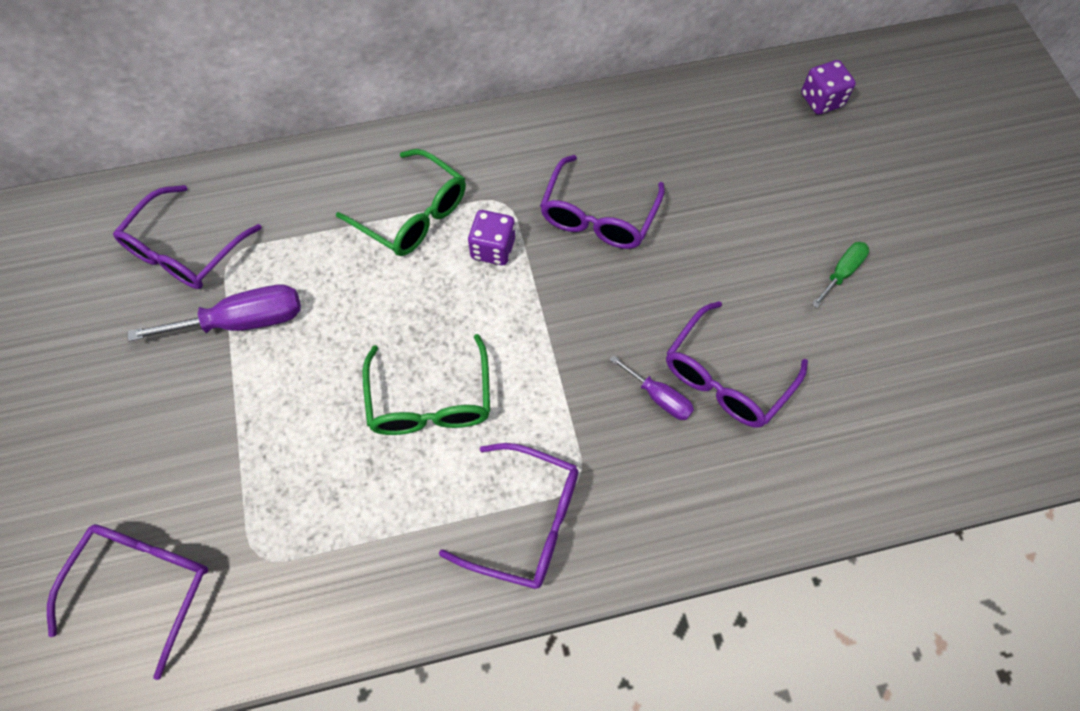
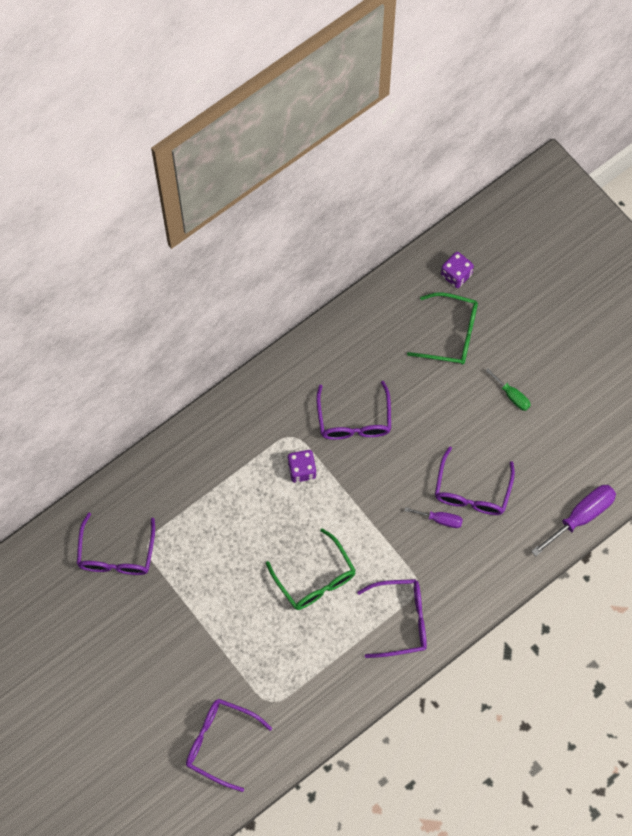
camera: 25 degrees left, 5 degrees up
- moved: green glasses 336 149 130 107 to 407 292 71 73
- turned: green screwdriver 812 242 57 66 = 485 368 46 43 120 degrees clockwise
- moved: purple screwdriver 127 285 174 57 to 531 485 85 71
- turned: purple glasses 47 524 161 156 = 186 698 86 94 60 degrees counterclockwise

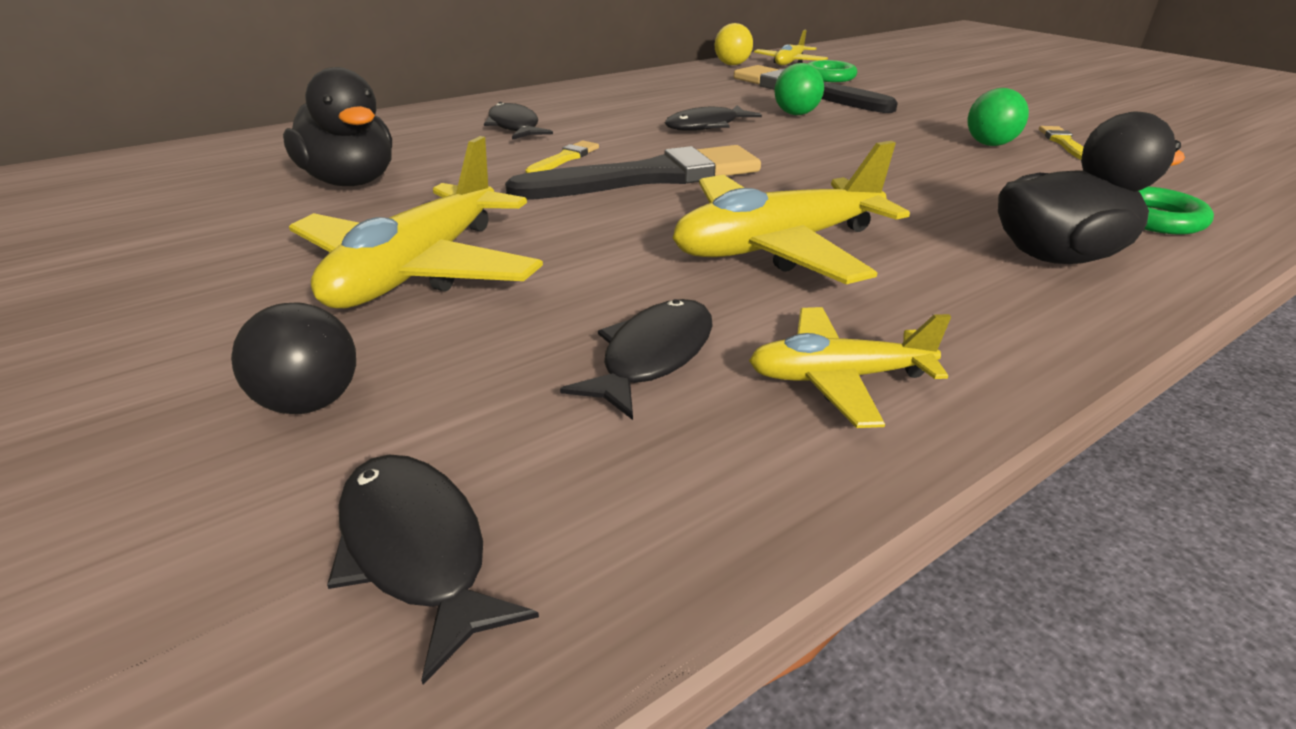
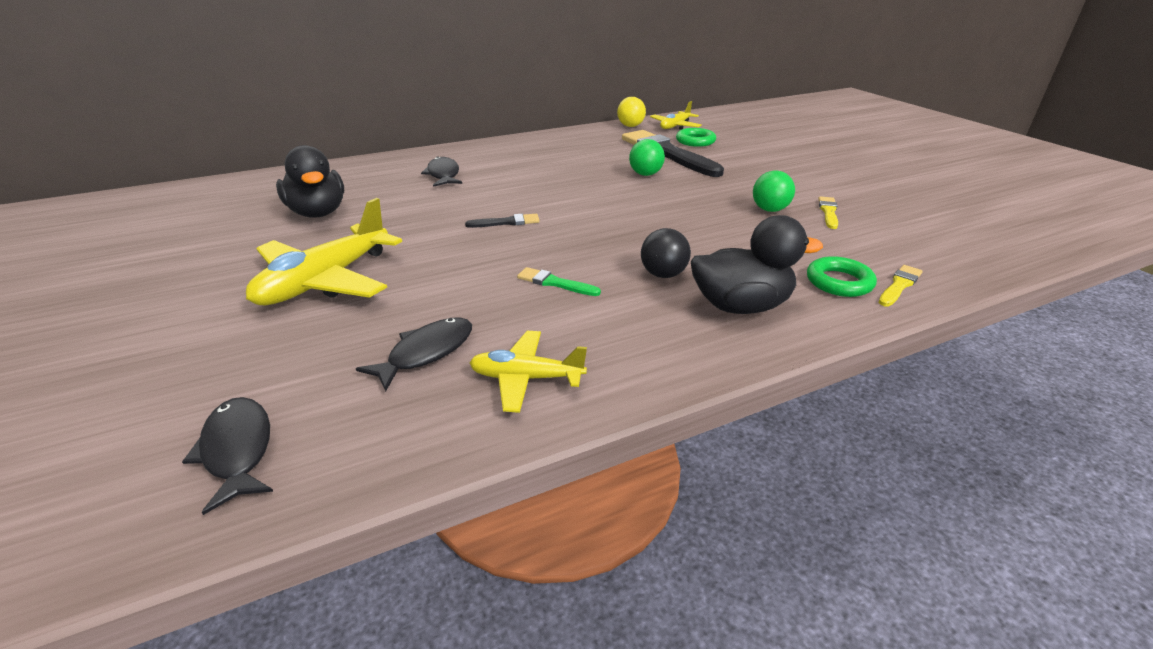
camera: 10 degrees right, 0 degrees up
- removed: black fish 665 105 97 26
- moved: yellow brush 525 140 74 33 to 879 265 44 41
- replaced: yellow plane 672 141 238 143 to green brush 517 267 84 29
- resized: black brush 505 145 256 55 = 465 214 75 14 x0.42
- moved: black ball 231 302 125 112 to 641 228 50 50

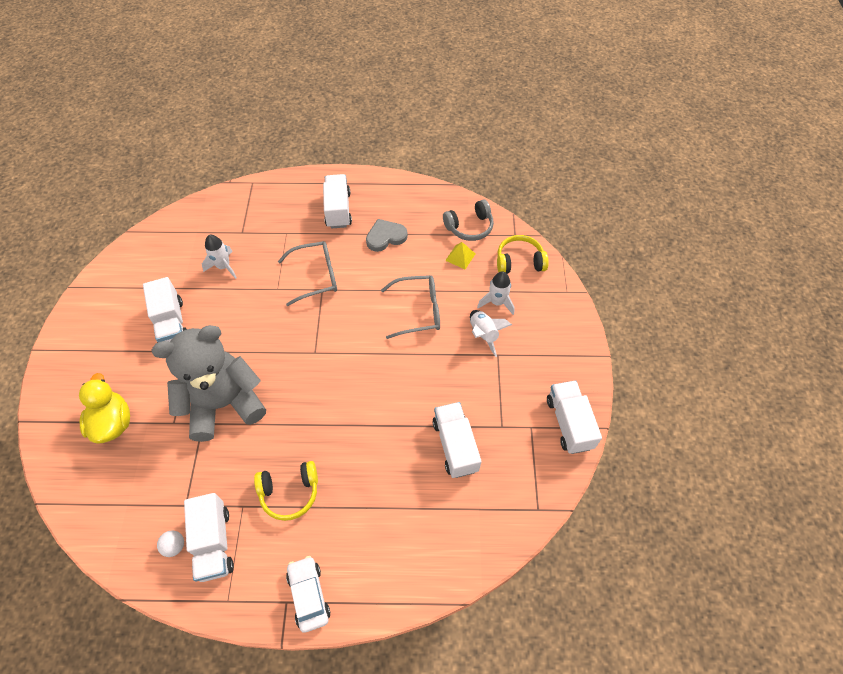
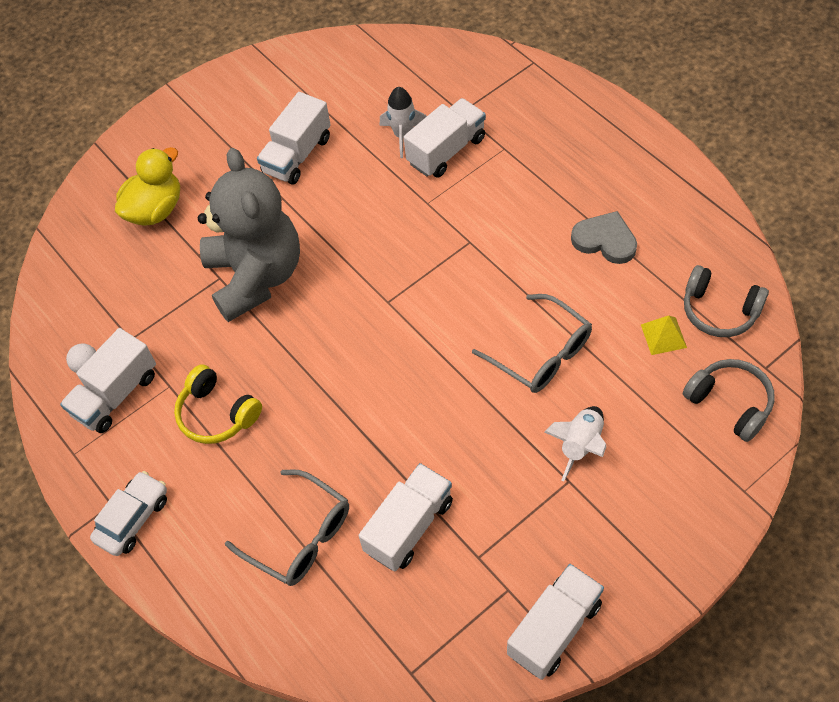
camera: 55 degrees right, 0 degrees up
- moved: white truck 323 174 29 54 to 404 98 82 80
- recoloured: yellow headphones 497 235 52 39 to grey headphones 683 359 92 83
- moved: grey glasses 278 241 59 65 to 225 469 124 117
- removed: white rocket 477 271 38 44
- turned: grey teddy bear 152 325 114 117 = 198 148 102 174 45 degrees clockwise

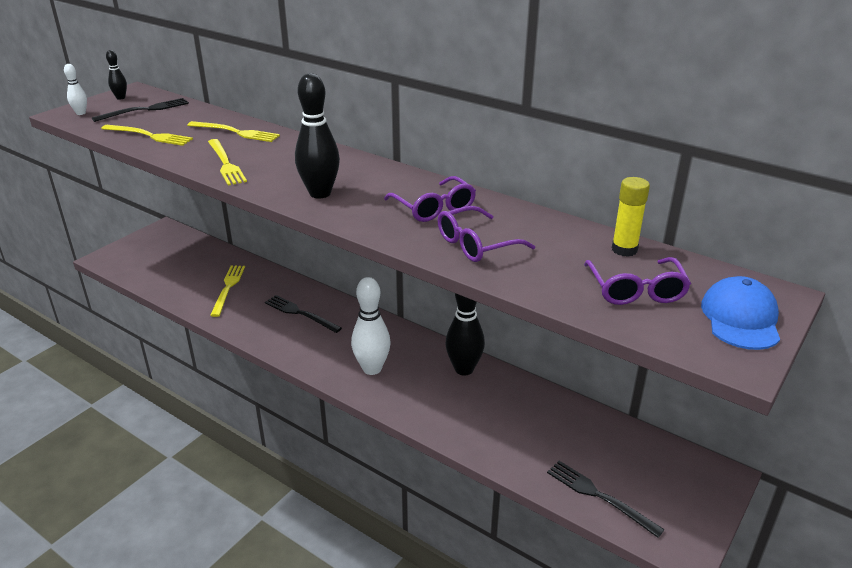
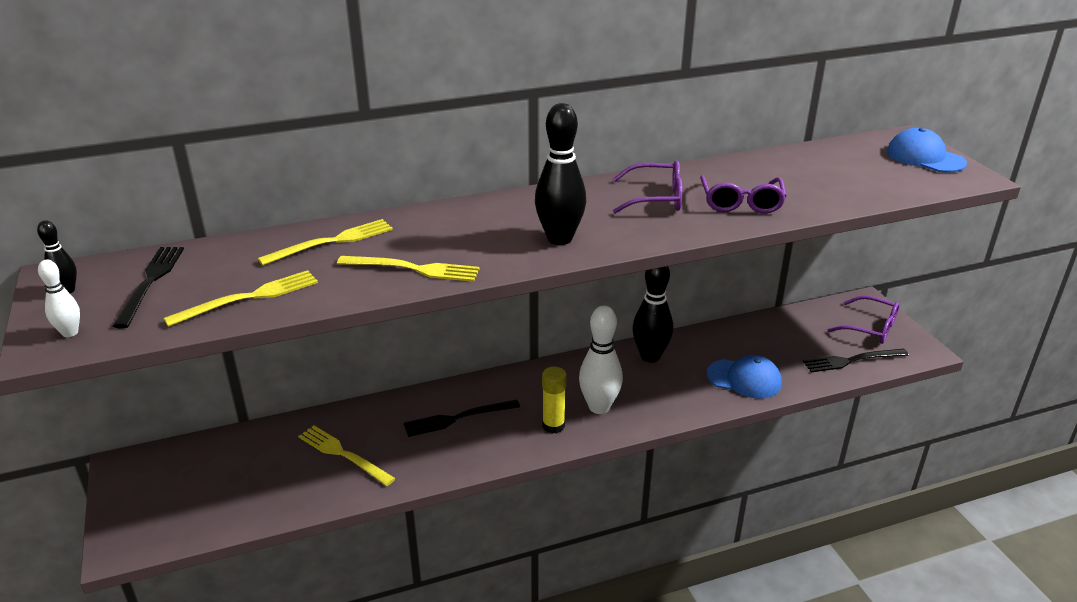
camera: 55 degrees left, 0 degrees up
- moved: yellow glue stick 612 177 38 80 to 542 366 24 68
- moved: purple glasses 584 257 107 48 to 827 295 73 49
- added: blue cap 707 355 75 44

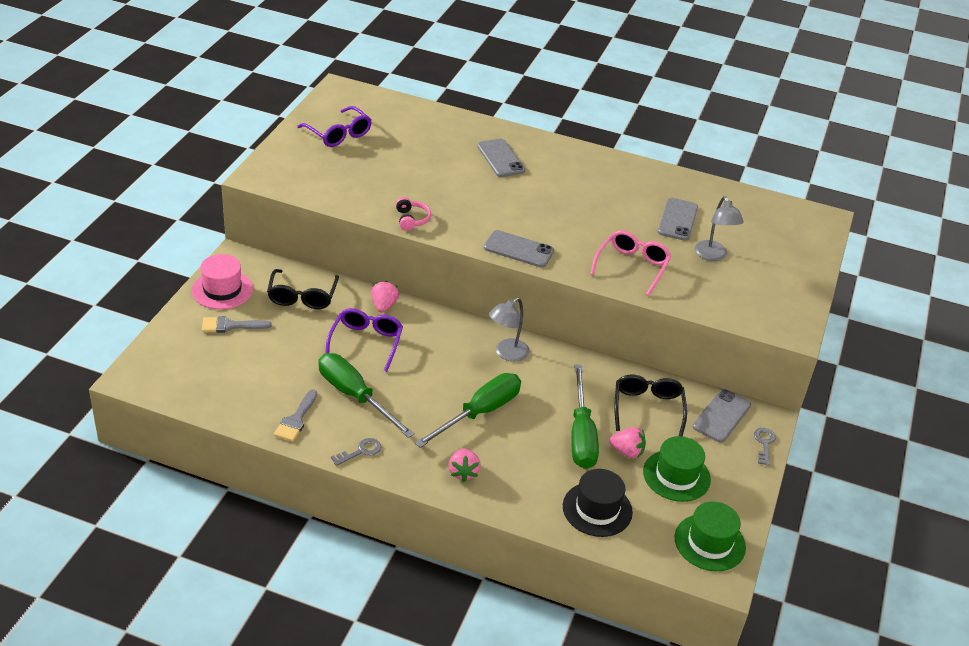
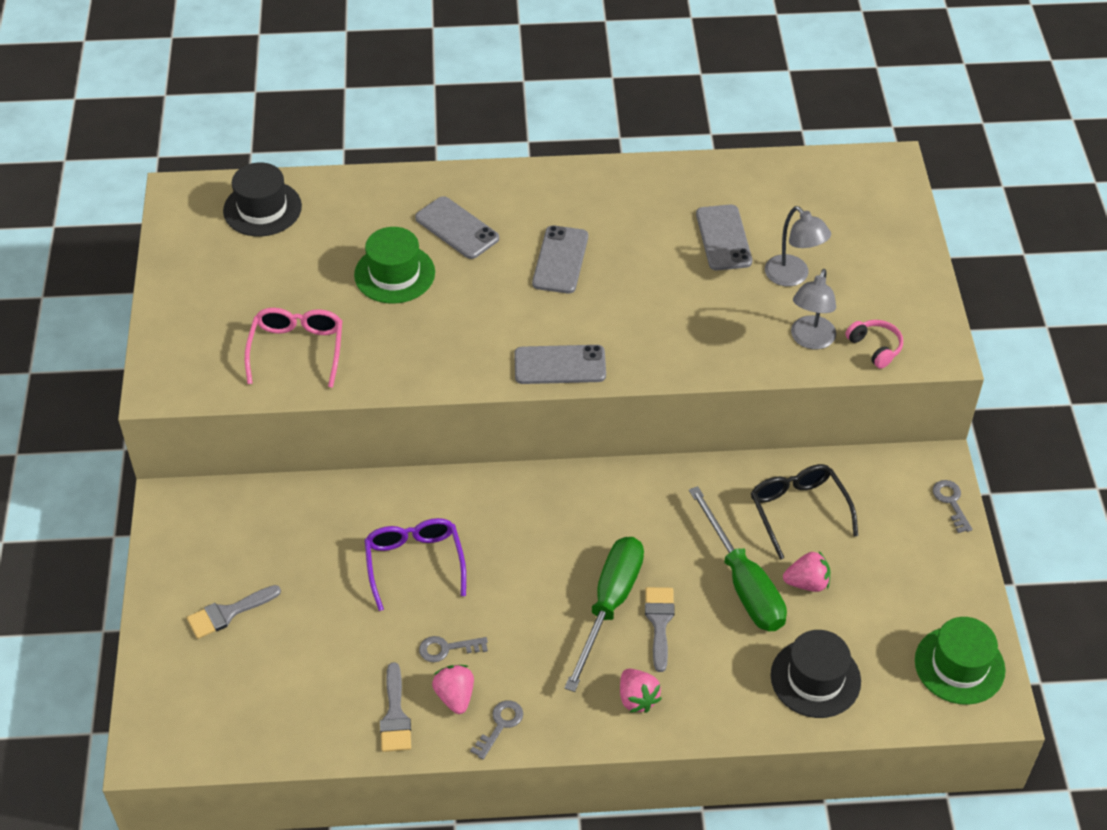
camera: 20 degrees left, 10 degrees up
- removed: purple glasses 297 106 75 41
- moved: pink headphones 396 197 35 34 to 845 320 58 49
- moved: pink glasses 590 230 82 66 to 245 308 97 80
- removed: pink hat 192 254 61 55
- removed: black glasses 267 269 72 40
- moved: pink strawberry 372 281 27 32 to 432 665 42 49
- moved: grey lamp 489 298 40 64 to 791 269 45 80
- replaced: green screwdriver 318 353 97 85 to grey key 419 636 69 26
- moved: grey phone 693 389 58 53 to 532 226 56 67
- moved: green hat 643 436 68 66 to 354 227 81 77
- added: black hat 223 162 79 75
- added: grey brush 645 587 30 85

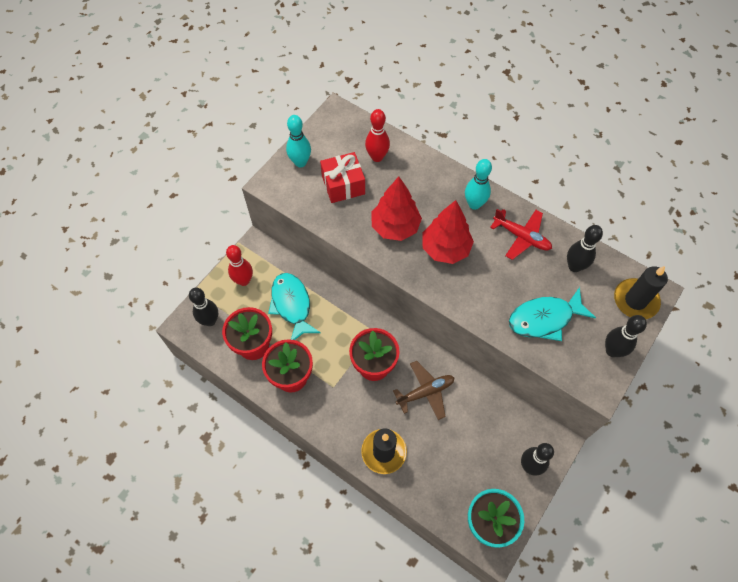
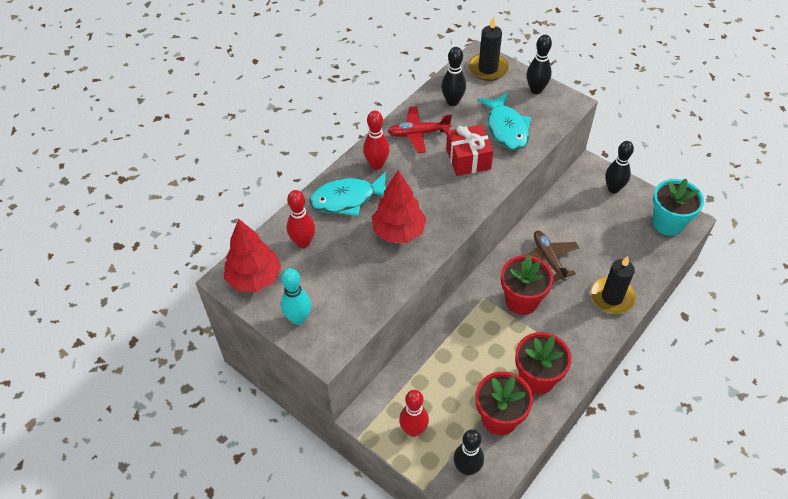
camera: 85 degrees left, 10 degrees down
- moved: red gift 320 152 45 51 to 446 124 47 52
- recoloured: turquoise bowling pin 465 159 27 51 to red bowling pin 363 111 27 59
- moved: red tree 423 200 51 64 to 224 219 57 73
- turned: red plane 490 209 62 51 = 387 106 65 47 135 degrees counterclockwise
- moved: turquoise fish 268 273 53 67 to 309 171 78 45

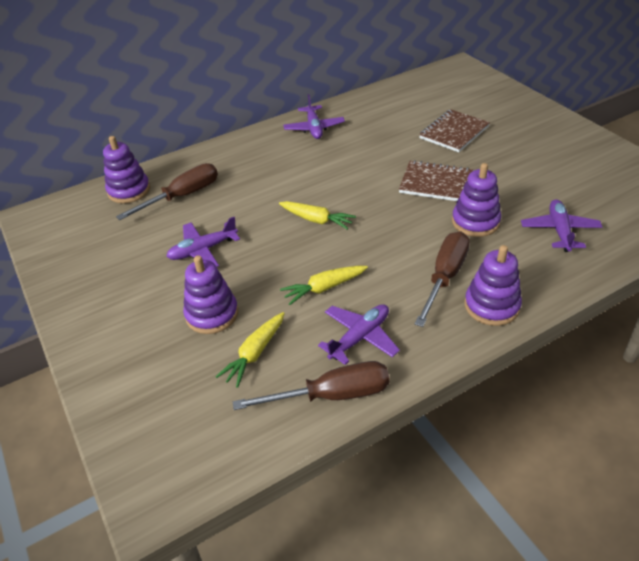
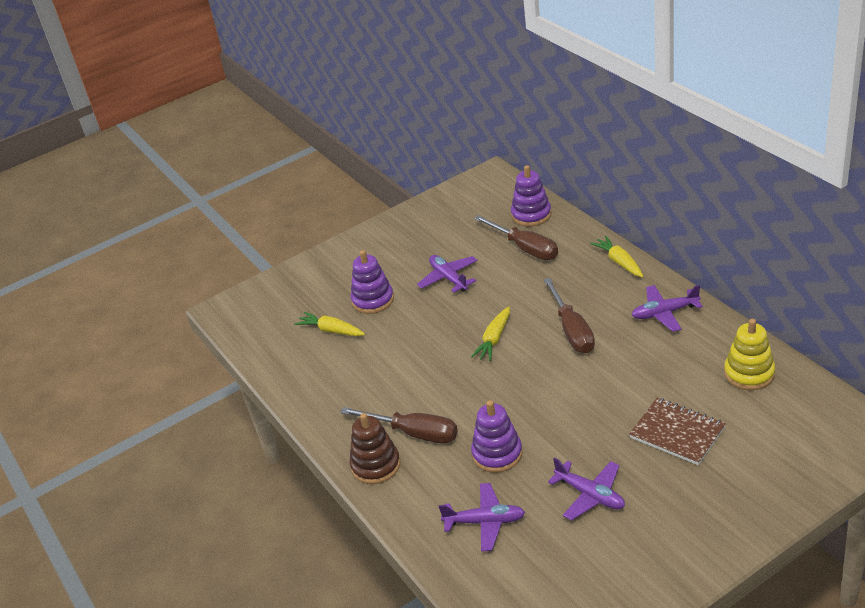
camera: 90 degrees right, 5 degrees down
- removed: brown notebook 399 160 74 41
- recoloured: purple stacking toy 464 245 58 81 to brown stacking toy 349 413 51 71
- moved: yellow carrot 280 266 88 39 to 590 236 53 41
- moved: purple plane 318 304 82 61 to 548 457 77 64
- moved: brown screwdriver 233 361 157 49 to 544 278 51 75
- added: yellow stacking toy 724 319 51 71

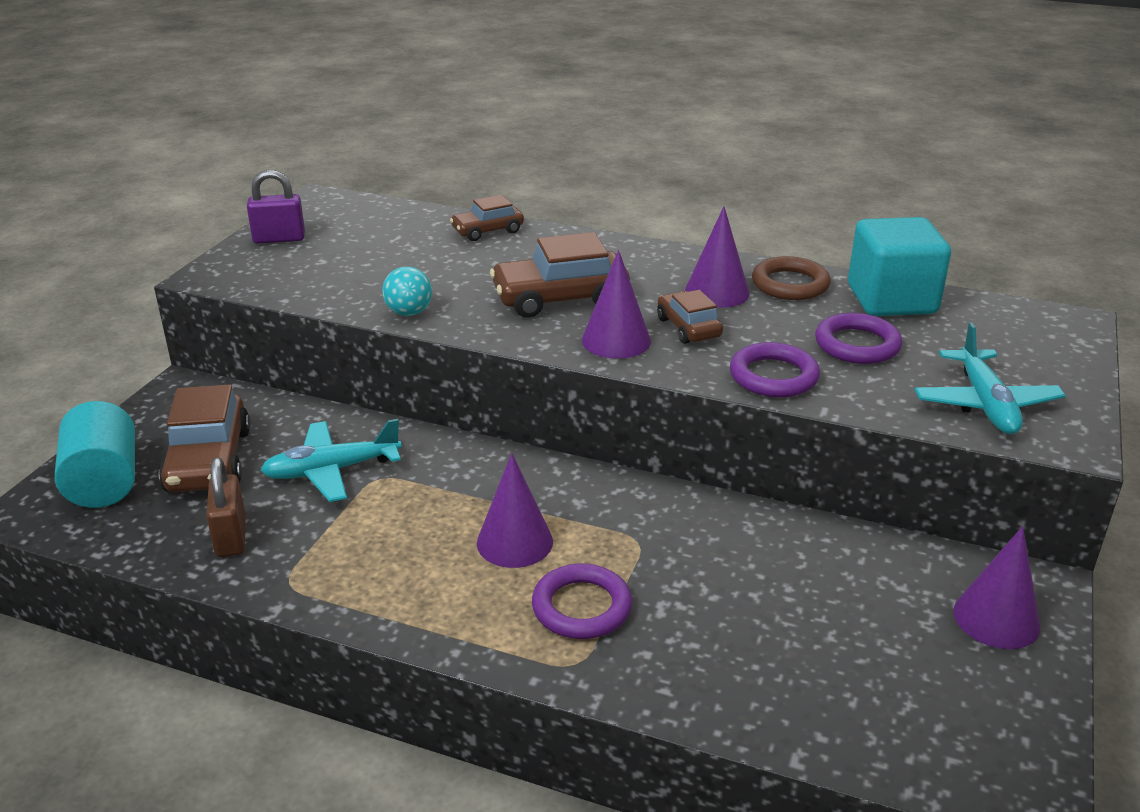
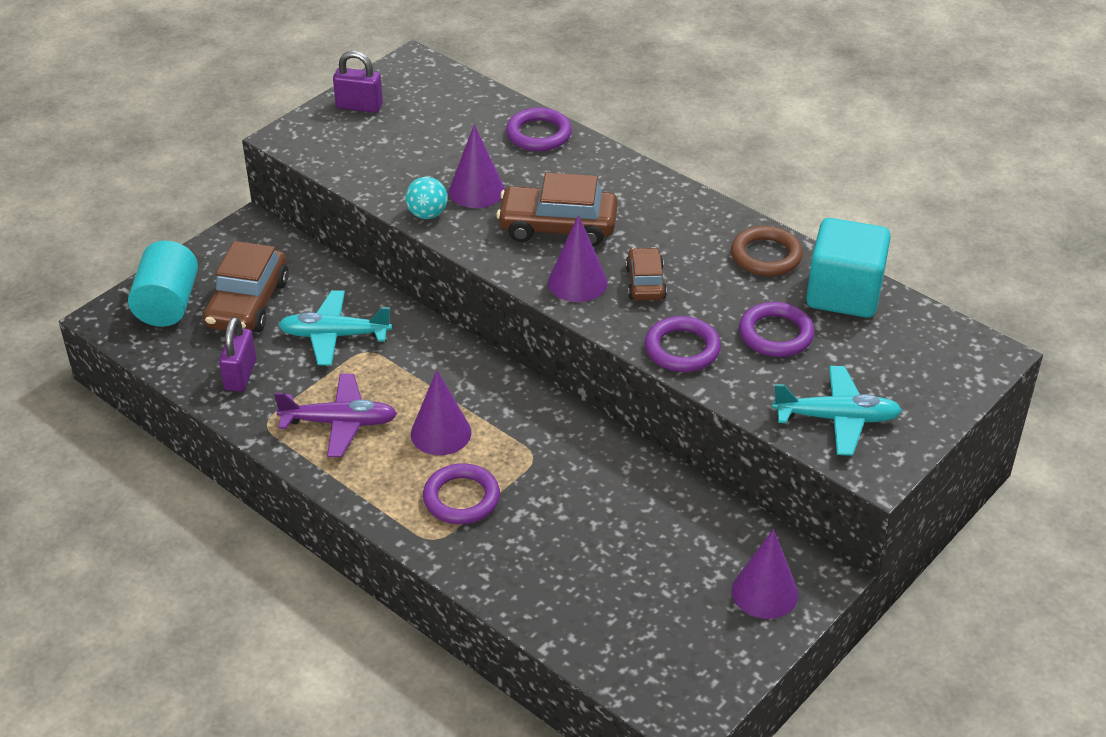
camera: 20 degrees right, 10 degrees up
- replaced: brown car 450 195 74 46 to purple ring 506 107 66 44
- moved: purple cone 685 206 64 102 to 449 124 56 84
- turned: turquoise plane 915 322 151 112 = 772 366 130 90 105 degrees counterclockwise
- recoloured: brown padlock 206 457 40 100 to purple padlock 219 317 37 75
- added: purple plane 274 374 123 83

